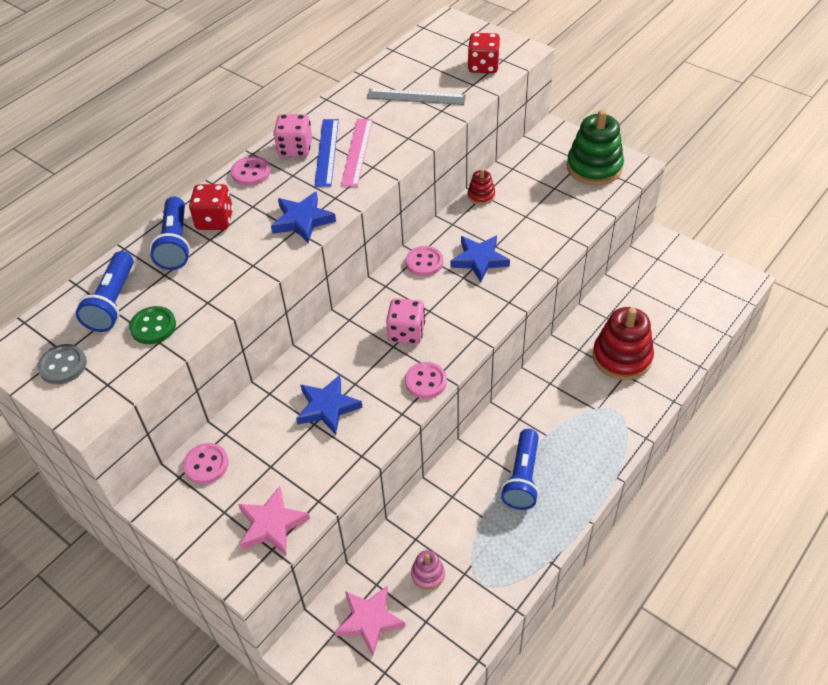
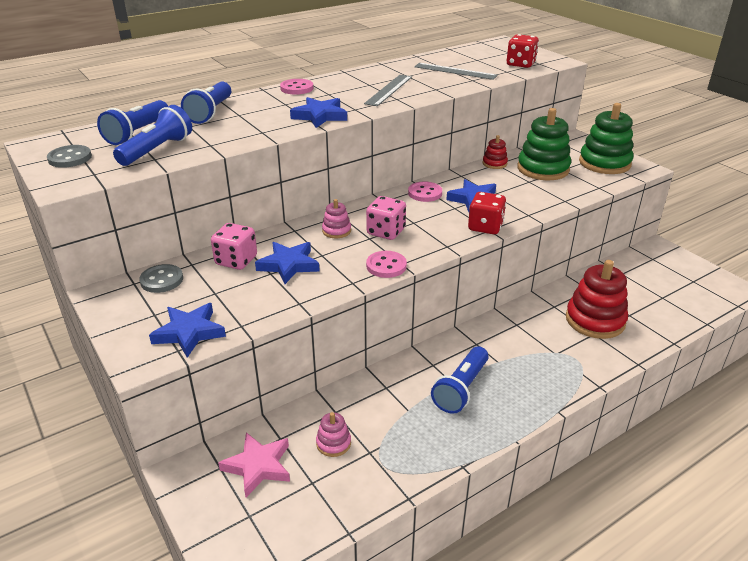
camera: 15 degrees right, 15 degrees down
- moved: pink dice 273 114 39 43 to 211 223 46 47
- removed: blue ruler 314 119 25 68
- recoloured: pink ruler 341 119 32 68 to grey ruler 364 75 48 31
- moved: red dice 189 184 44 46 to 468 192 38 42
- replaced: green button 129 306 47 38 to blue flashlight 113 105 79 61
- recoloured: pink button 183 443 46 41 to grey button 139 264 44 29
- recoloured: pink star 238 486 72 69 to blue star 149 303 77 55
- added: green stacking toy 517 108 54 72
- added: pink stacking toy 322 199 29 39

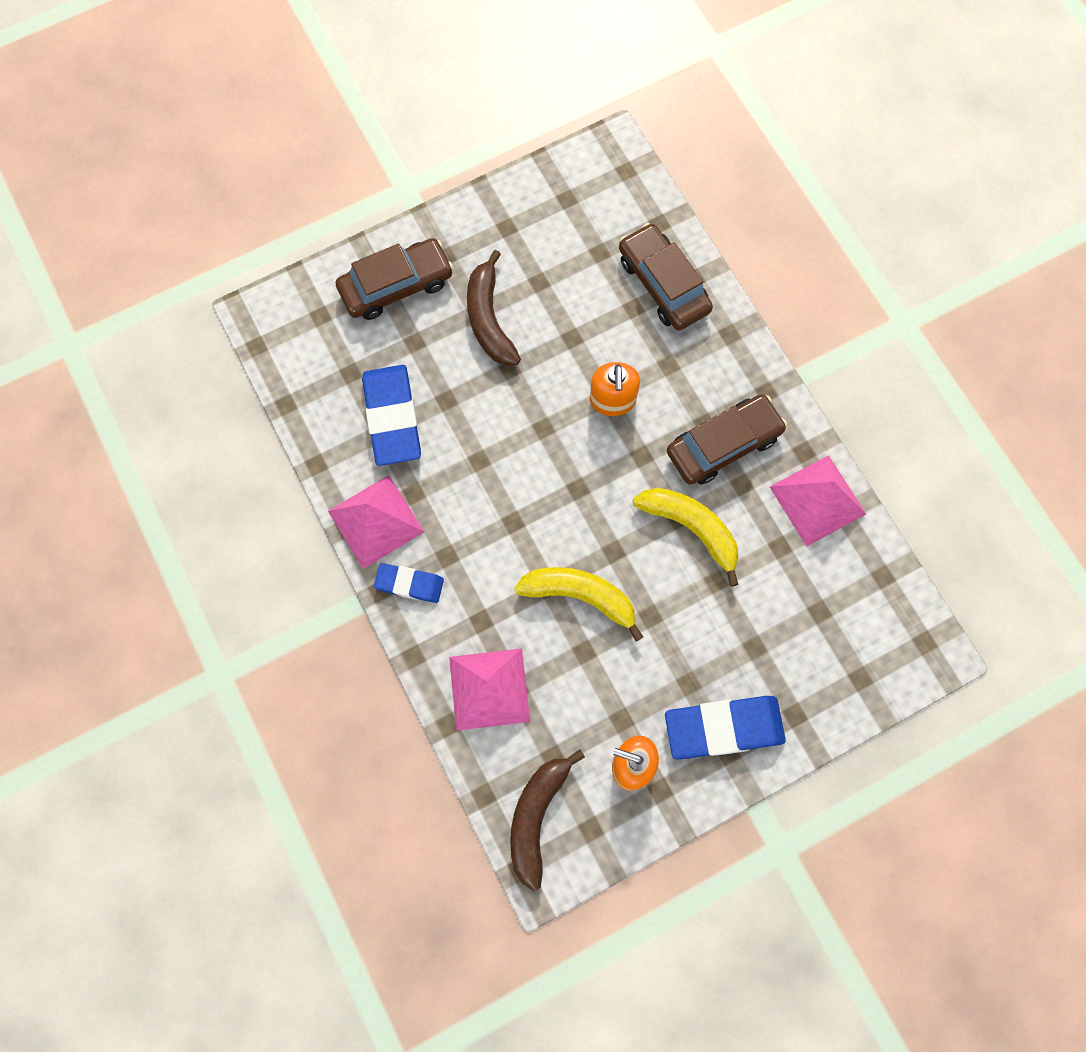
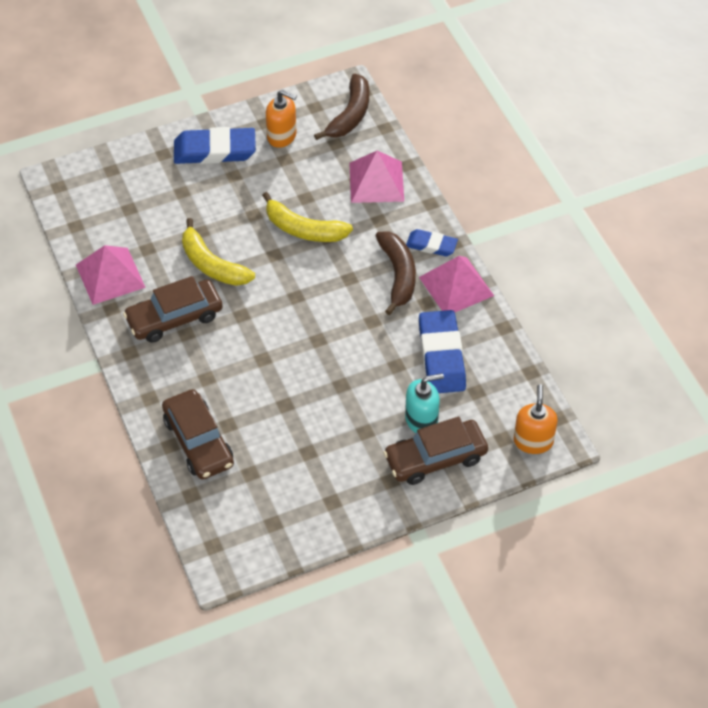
camera: 175 degrees left, 20 degrees down
- moved: brown banana 467 250 54 116 to 375 231 41 84
- moved: orange soap dispenser 590 362 50 54 to 514 384 44 70
- added: turquoise soap dispenser 405 373 39 60

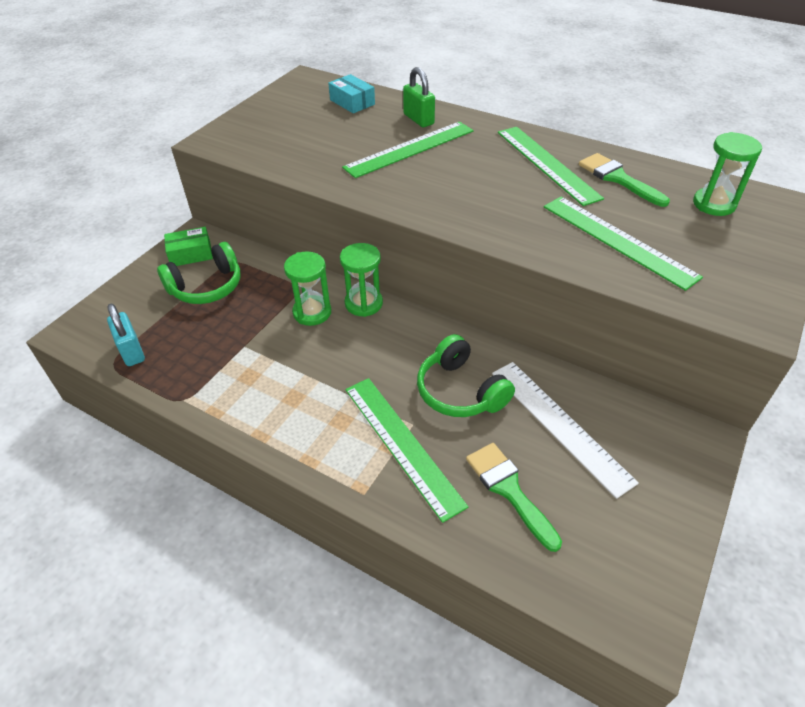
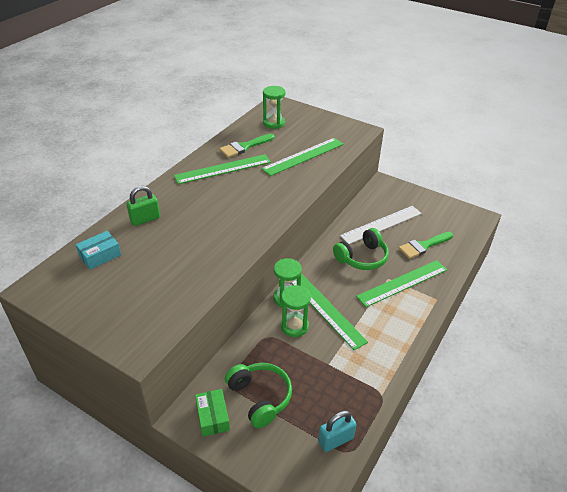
camera: 90 degrees left, 5 degrees down
- moved: green ruler 342 122 132 56 to 291 274 77 77

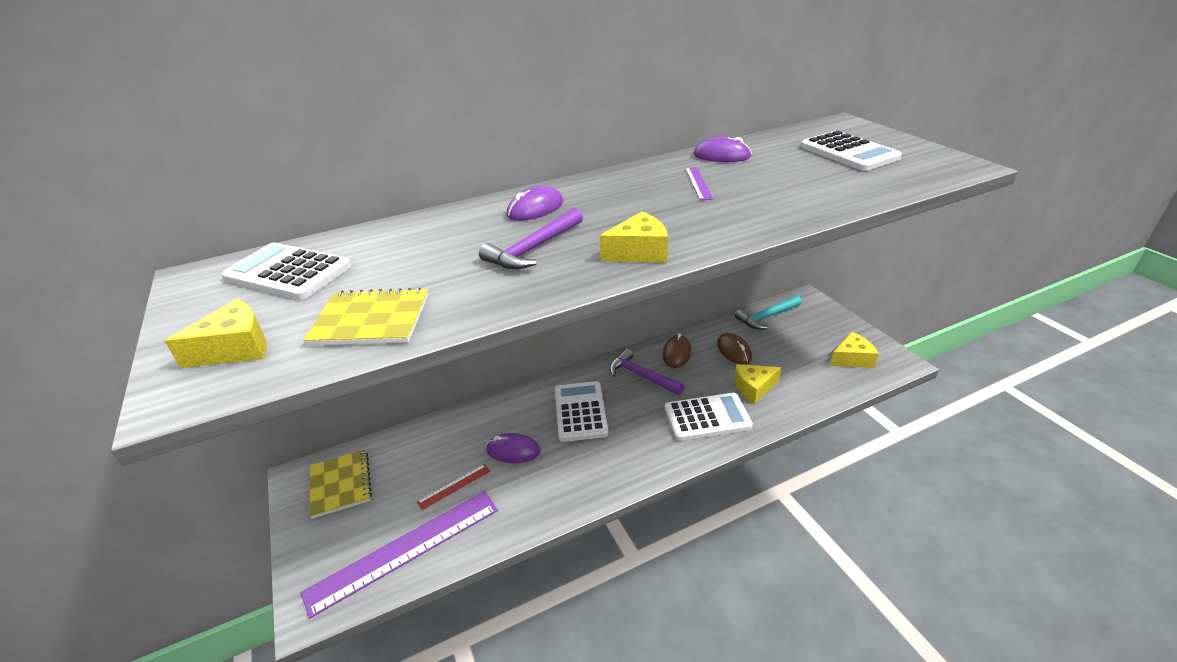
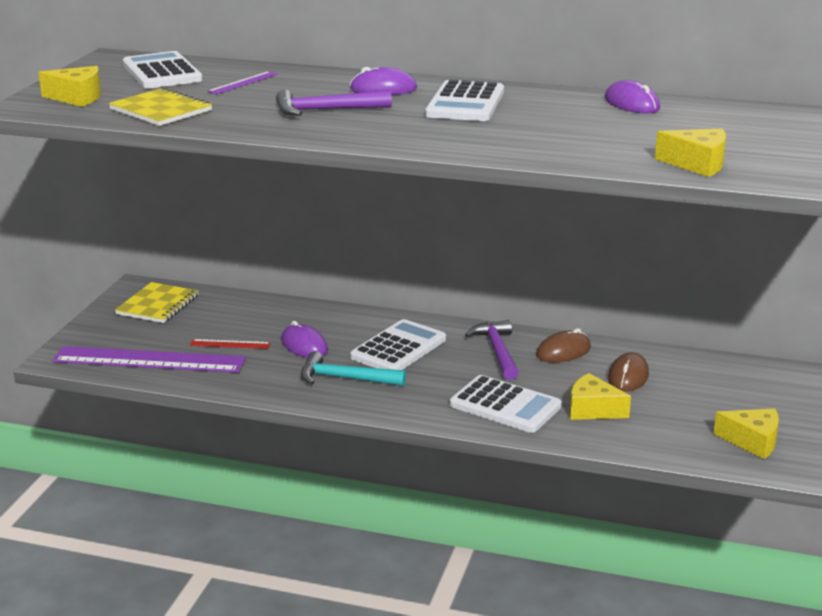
camera: 40 degrees right, 10 degrees down
- moved: white calculator 801 131 101 40 to 425 80 79 41
- moved: purple ruler 685 167 28 33 to 207 71 71 23
- moved: yellow cheese 600 212 68 50 to 655 129 71 48
- moved: turquoise hammer 735 295 67 35 to 301 351 105 35

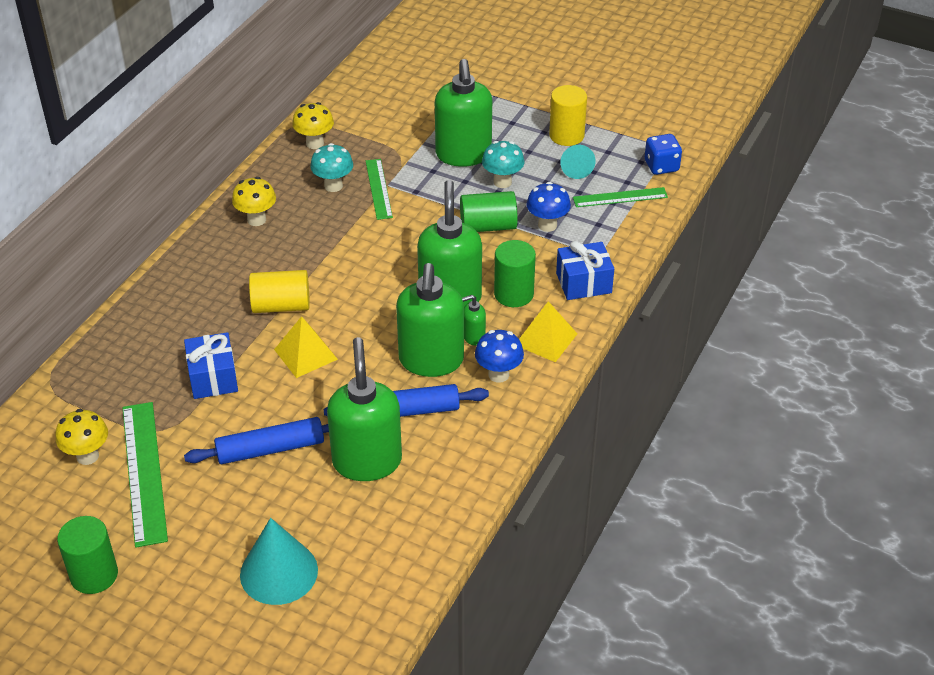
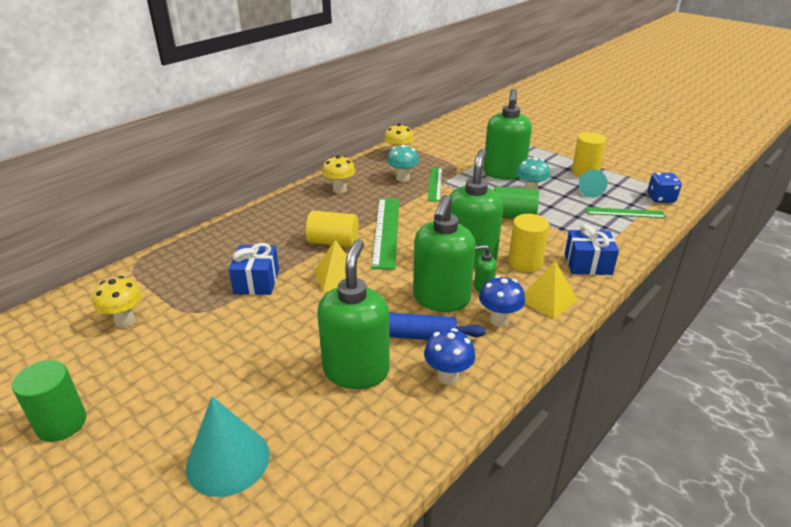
camera: 15 degrees right, 10 degrees down
- moved: blue mushroom 527 182 44 50 to 424 328 52 57
- recoloured: green cylinder 494 240 42 67 to yellow cylinder 508 214 41 58
- moved: green ruler 123 402 45 146 to 371 198 28 72
- removed: blue rolling pin 184 417 145 47

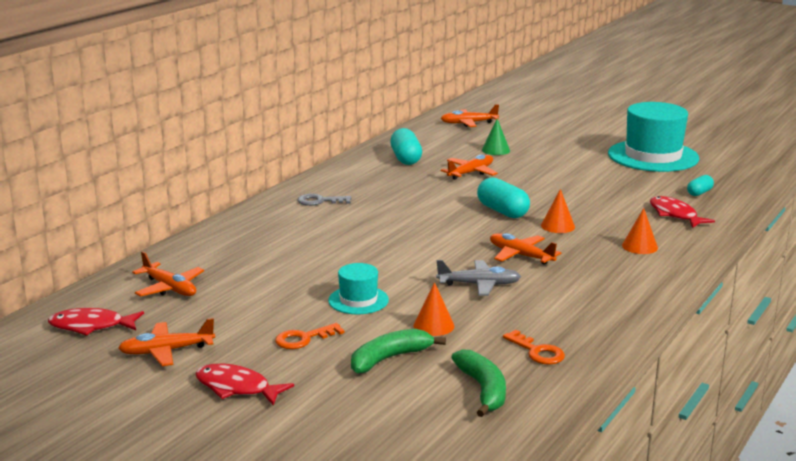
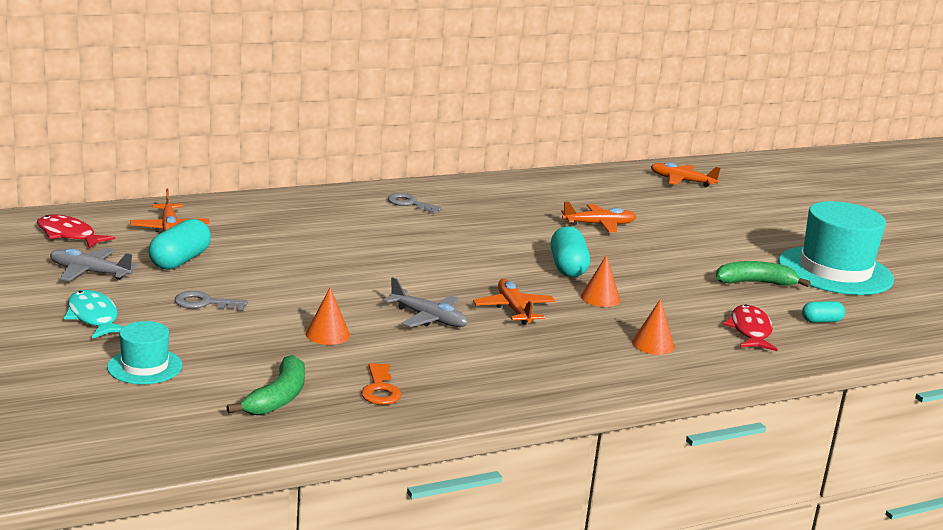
camera: 30 degrees right, 0 degrees up
- removed: green cone 482 118 28 37
- moved: turquoise capsule 390 128 32 37 to 148 219 63 51
- moved: turquoise hat 328 263 61 51 to 107 321 75 63
- recoloured: orange plane 118 318 97 48 to grey plane 50 248 88 33
- recoloured: orange key 275 323 70 26 to grey key 175 291 73 20
- moved: green banana 351 329 95 45 to 716 261 94 26
- recoloured: red fish 195 364 99 42 to turquoise fish 64 290 60 49

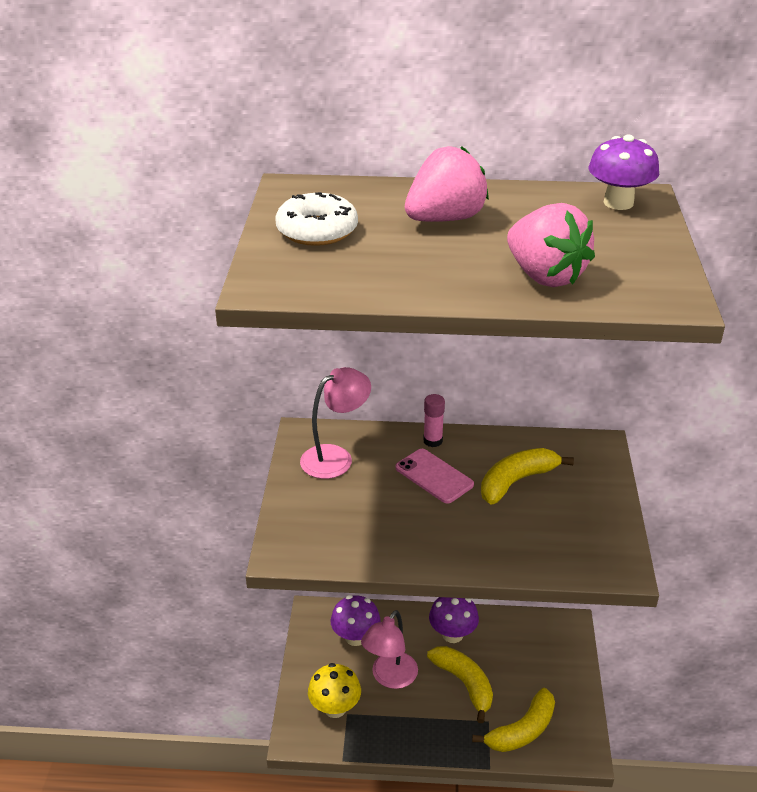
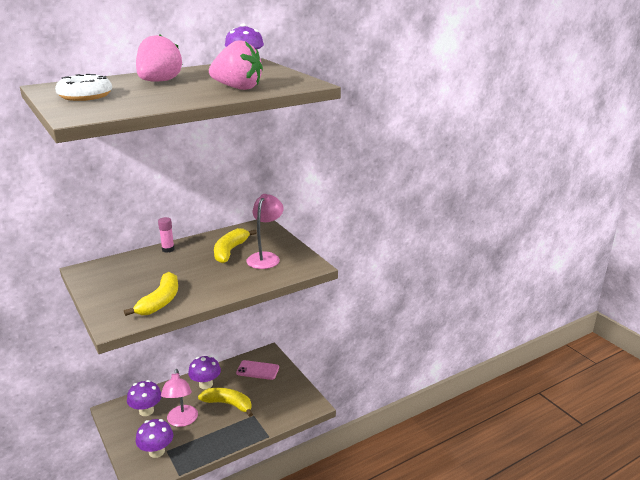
camera: 35 degrees left, 10 degrees down
- moved: pink lamp 300 367 71 112 to 246 194 38 75
- moved: pink phone 395 449 79 55 to 236 360 43 20
- recoloured: yellow mushroom 308 663 53 55 to purple mushroom 136 419 37 39
- moved: yellow banana 472 688 83 64 to 124 272 54 44

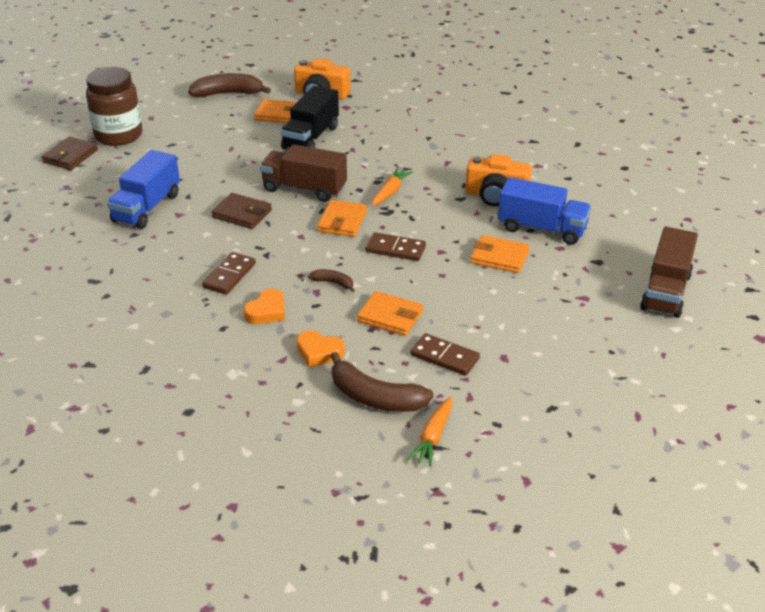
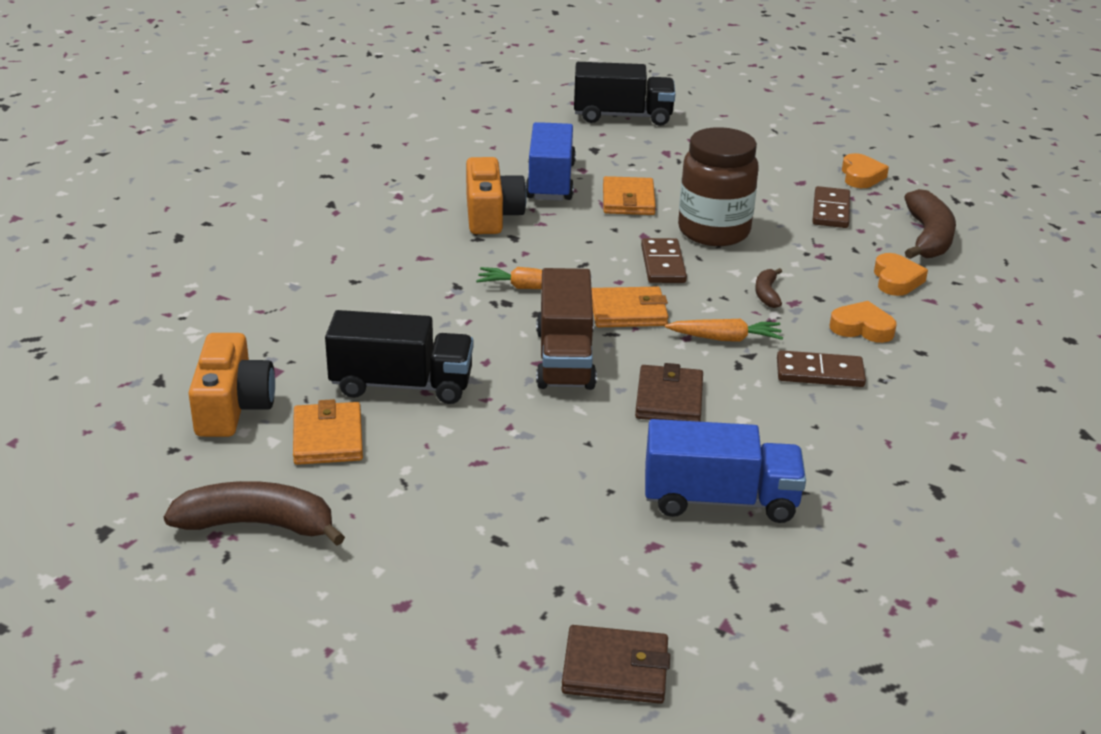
camera: 110 degrees left, 5 degrees down
- moved: brown jar 86 67 56 79 to 678 127 81 119
- turned: brown banana 188 73 83 24 = 164 481 181 65 120 degrees clockwise
- recoloured: brown truck 640 227 58 91 to black truck 574 62 101 64
- removed: orange wallet 357 291 66 45
- moved: orange carrot 407 397 45 69 to 665 319 118 23
- added: orange heart 842 153 47 35

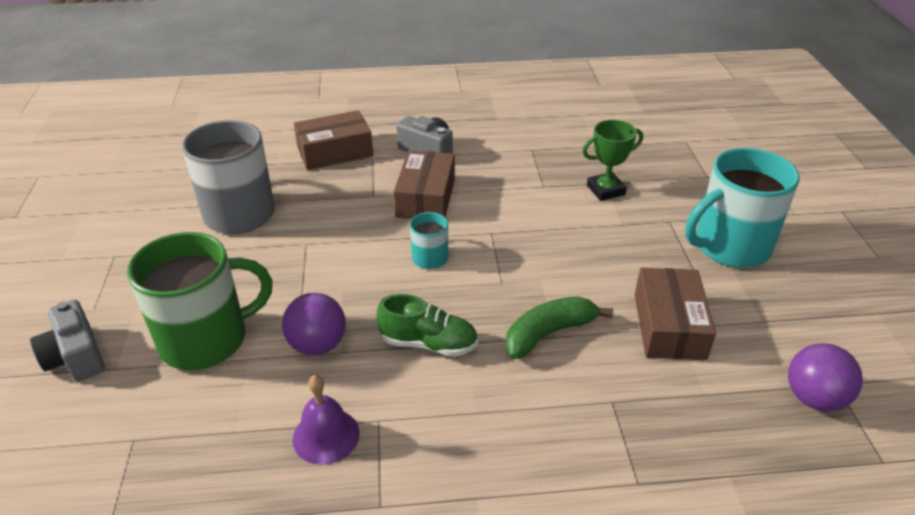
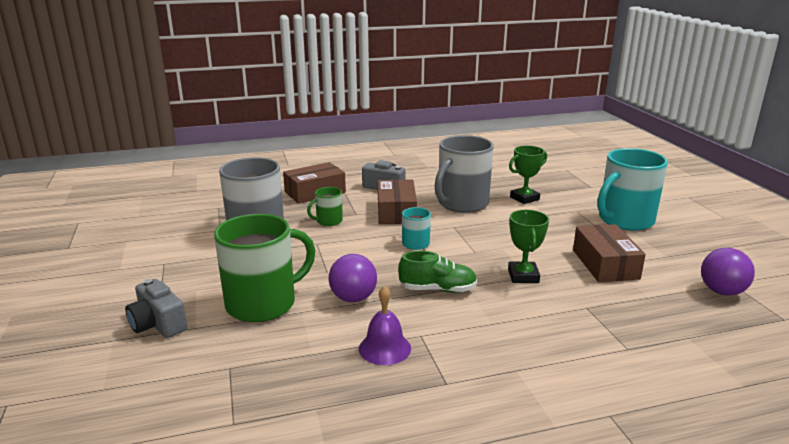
camera: 10 degrees left, 15 degrees down
- replaced: green banana 505 296 108 63 to green trophy 508 210 41 73
- added: grey mug 435 135 59 78
- added: green mug 307 187 36 39

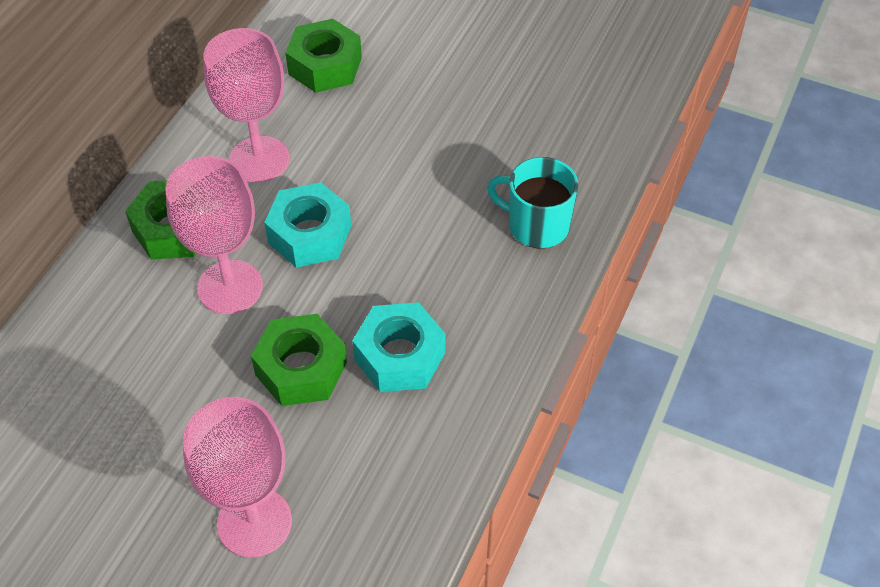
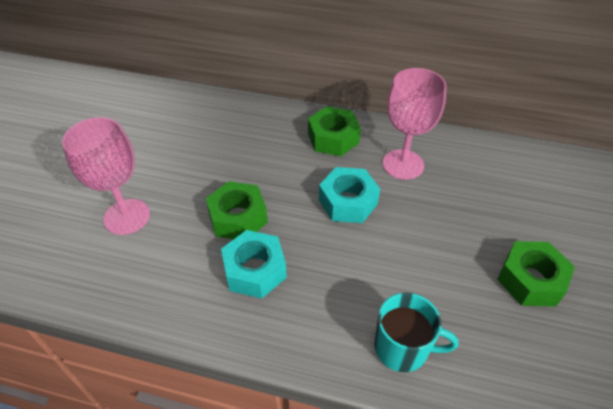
camera: 80 degrees right, 5 degrees down
- moved: green nut 285 19 77 74 to 497 241 78 66
- removed: pink goblet 165 156 98 158
- turned: turquoise mug 487 157 91 91 = 375 293 83 79 90 degrees clockwise

